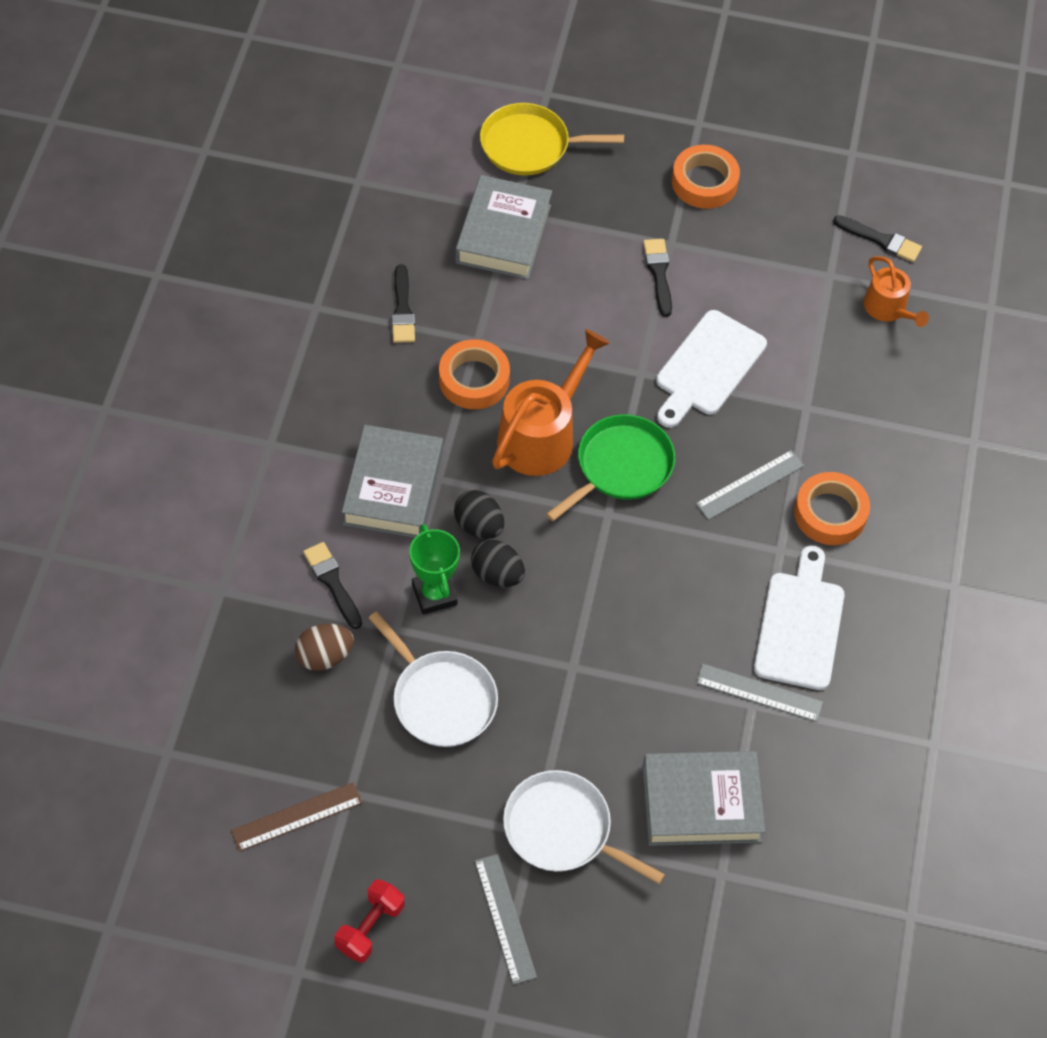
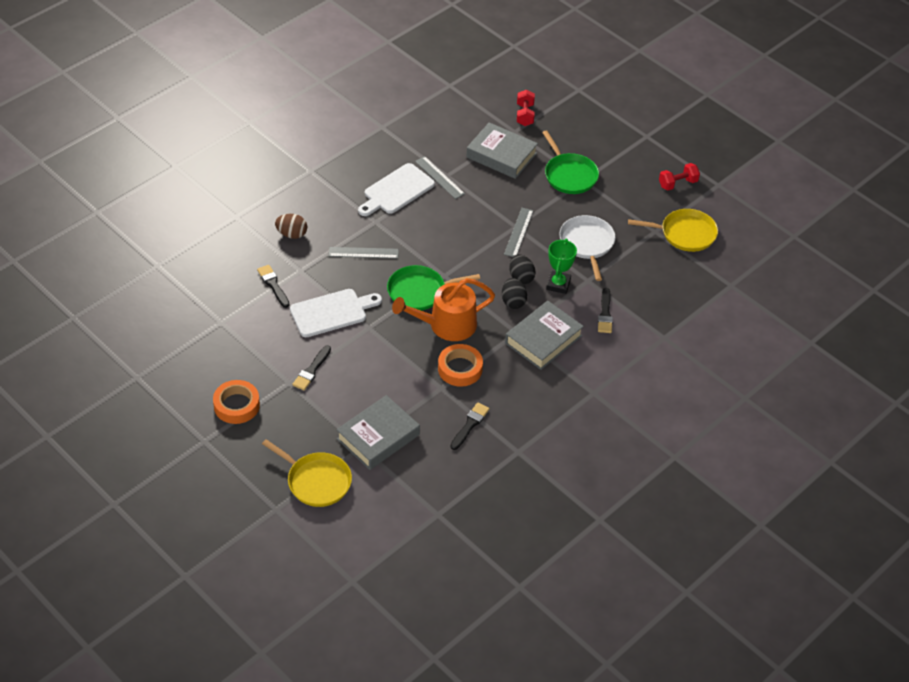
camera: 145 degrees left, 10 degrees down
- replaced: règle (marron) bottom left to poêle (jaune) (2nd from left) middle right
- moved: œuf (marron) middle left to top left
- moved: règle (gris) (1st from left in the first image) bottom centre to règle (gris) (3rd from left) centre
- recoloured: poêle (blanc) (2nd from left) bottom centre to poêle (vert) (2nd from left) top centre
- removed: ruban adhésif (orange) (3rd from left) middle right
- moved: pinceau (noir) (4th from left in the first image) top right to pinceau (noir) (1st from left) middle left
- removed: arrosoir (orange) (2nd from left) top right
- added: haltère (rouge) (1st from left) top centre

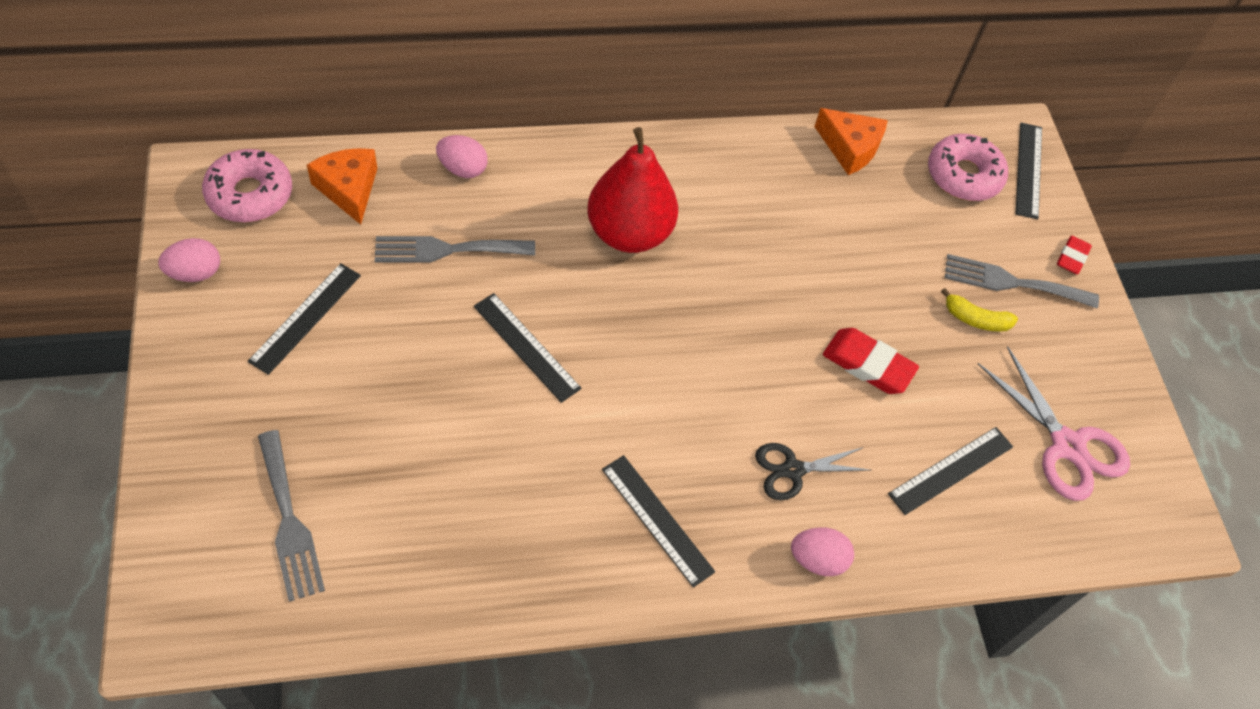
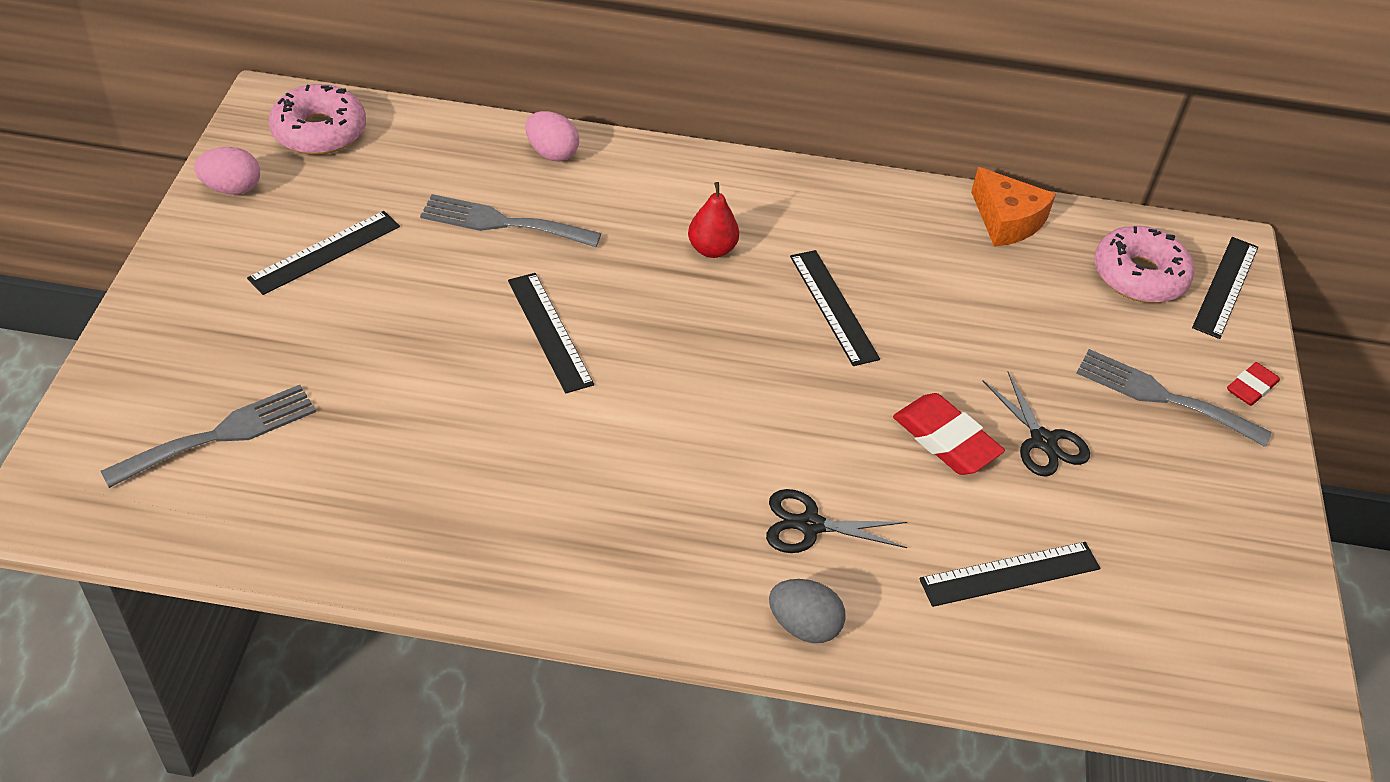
camera: 20 degrees right, 10 degrees down
- turned: fourchette (gris) (1st from left) bottom left = middle left 120 degrees counterclockwise
- removed: fromage (orange) (1st from left) top left
- resized: poire (rouge) top centre = top centre x0.49
- moved: règle (noir) (3rd from left) bottom centre to centre
- recoloured: œuf (rose) (3rd from left) bottom centre to œuf (gris) bottom centre
- removed: banane (jaune) middle right
- removed: ciseaux (rose) middle right
- added: ciseaux (noir) (2nd from left) middle right

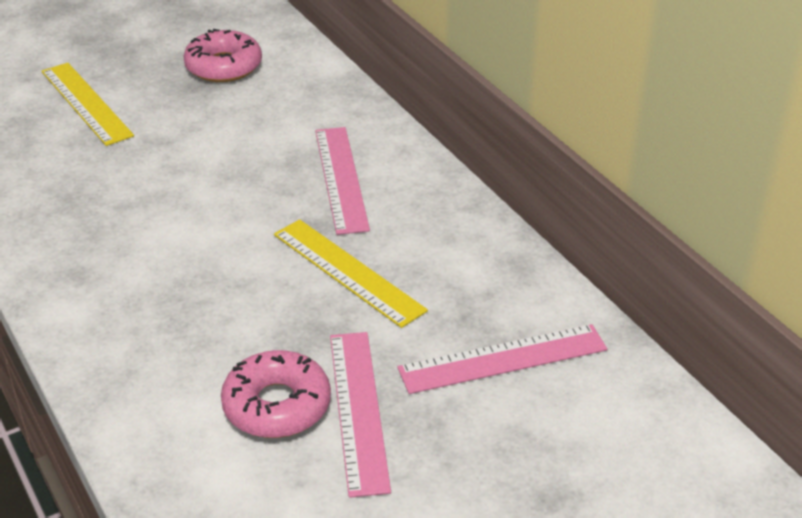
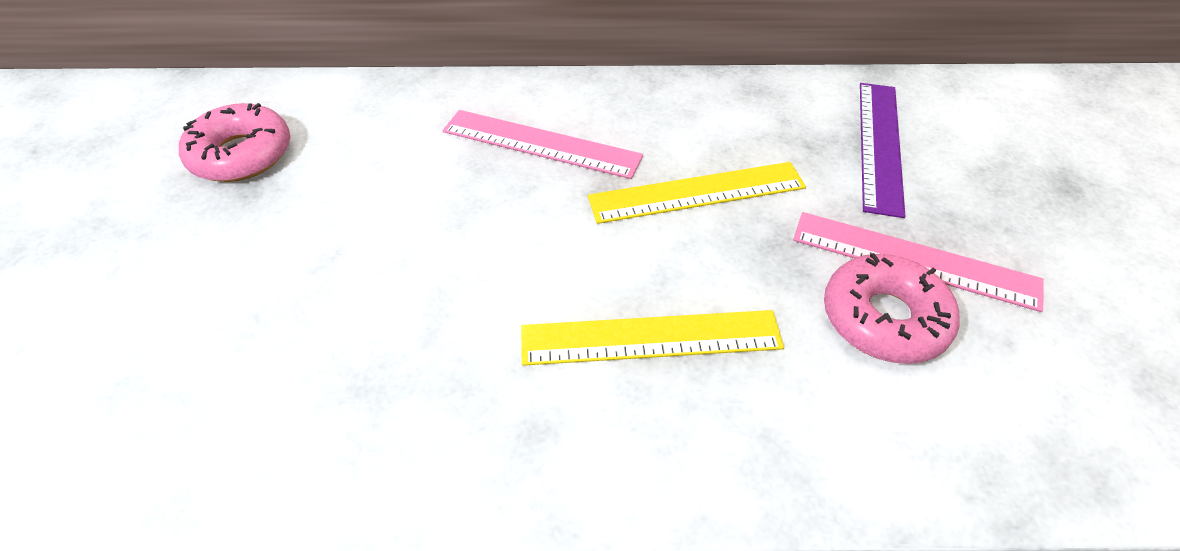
camera: 60 degrees left, 10 degrees up
- moved: règle (jaune) (1st from left) top left to centre
- recoloured: règle (rose) (3rd from left) bottom centre to règle (violet) top right

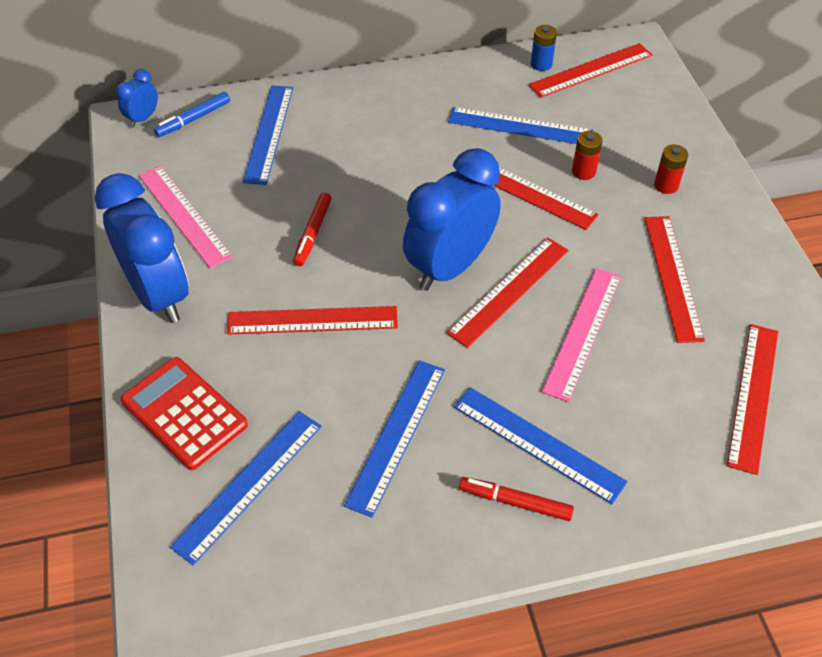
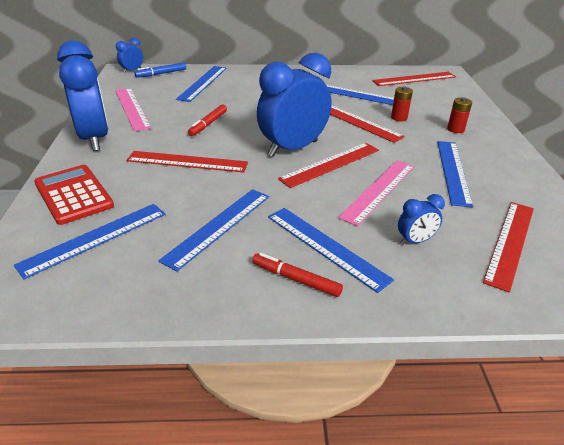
camera: 10 degrees right, 15 degrees down
- removed: pile (bleu) top centre
- recoloured: règle (rouge) (5th from left) middle right to règle (bleu) (6th from left) middle right
- added: réveil (bleu) (4th from left) middle right

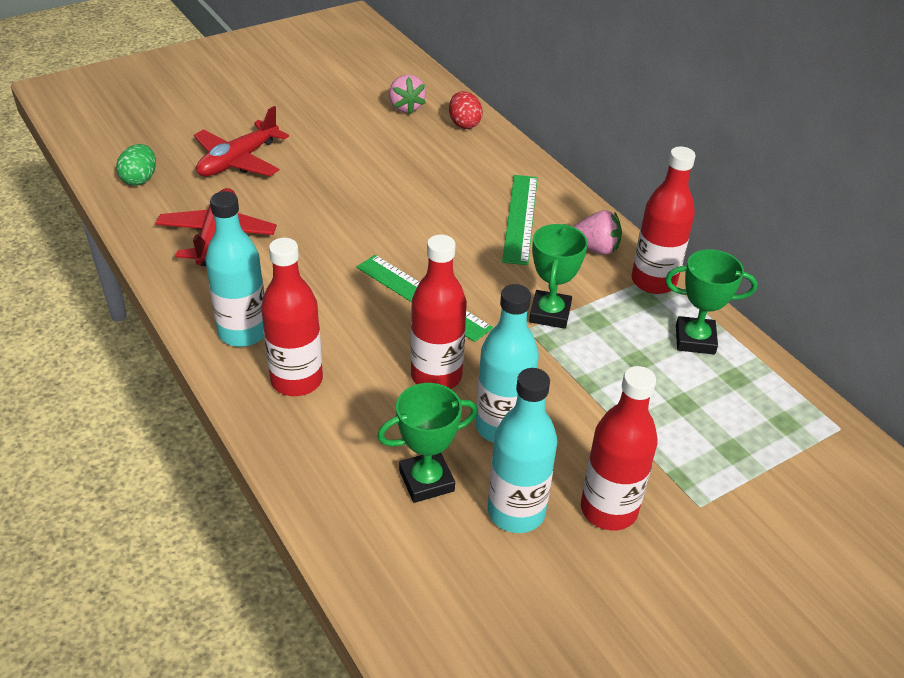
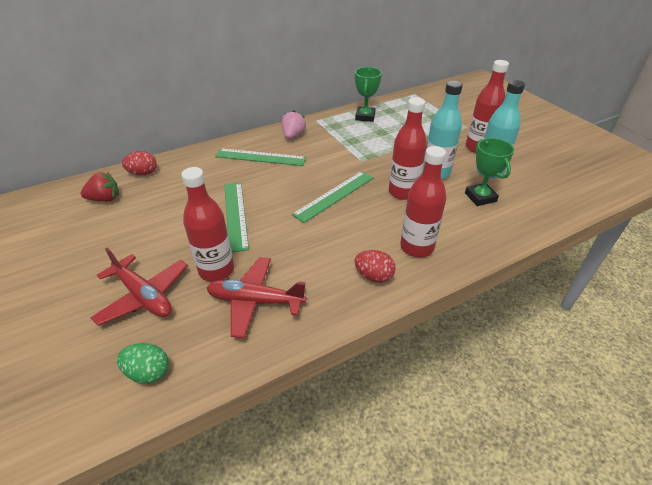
camera: 85 degrees left, 0 degrees up
- replaced: bouteille (turquoise) (1st from left) middle left to œuf (rouge) (2nd from left) centre
- recoloured: fraise (rose) (1st from left) top centre to fraise (rouge) middle left
- removed: trophée (vert) (2nd from left) centre
- moved: bouteille (rouge) (4th from left in the first image) top right to bouteille (rouge) (1st from left) middle left
- added: règle (vert) (1st from left) centre

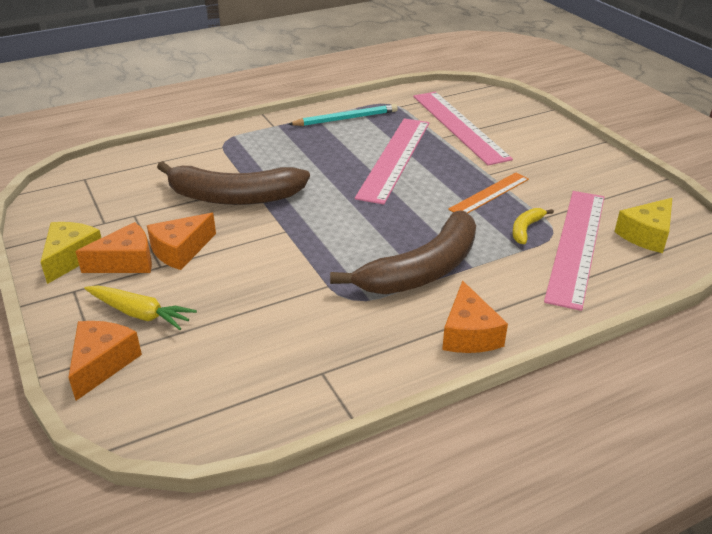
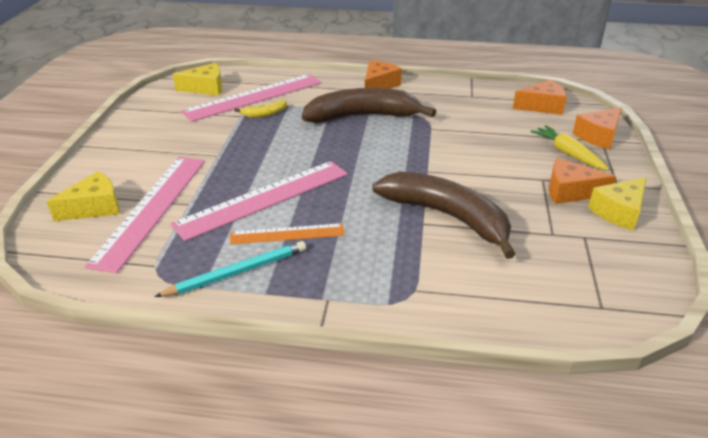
camera: 145 degrees left, 0 degrees up
- moved: fromage (orange) (3rd from left in the first image) middle left to fromage (orange) (2nd from left) top right
- turned: crayon (turquoise) top centre = middle left 135 degrees clockwise
- moved: règle (orange) middle right to centre
- added: fromage (jaune) (1st from left) middle left

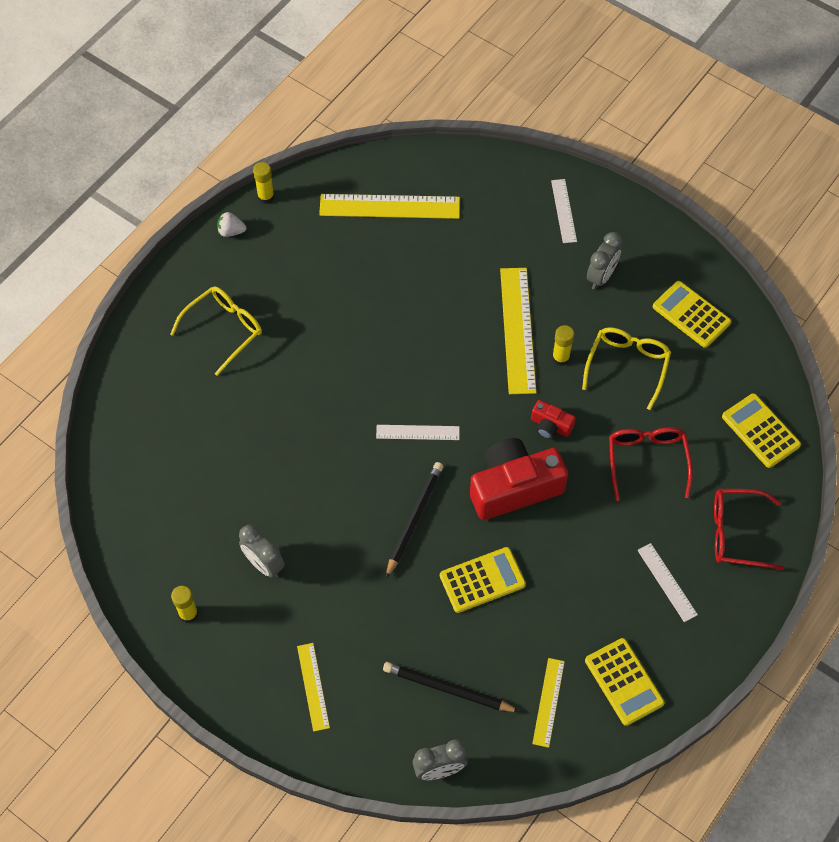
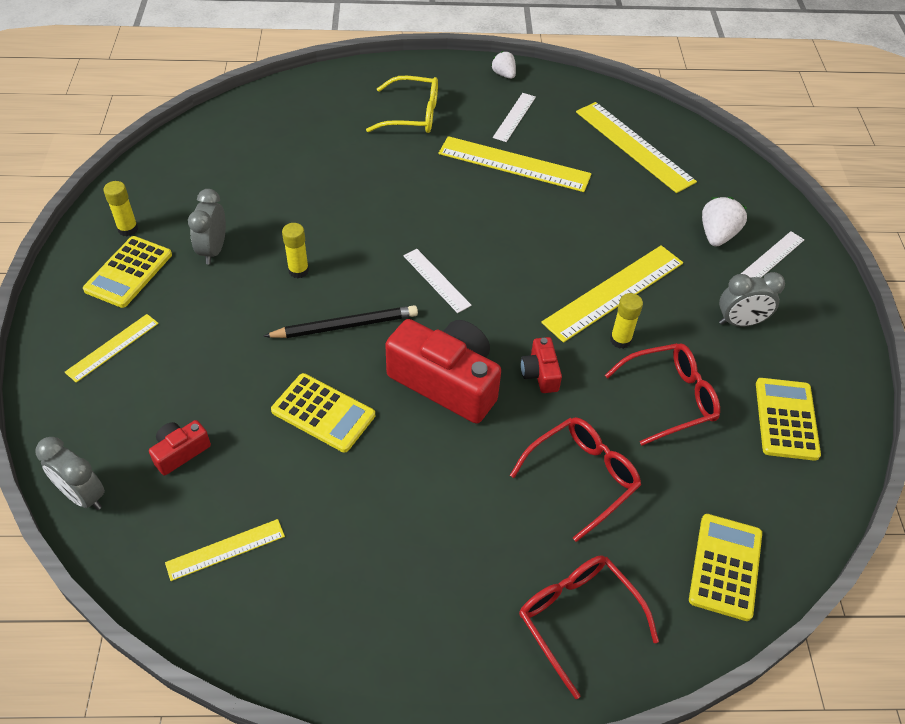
camera: 50 degrees right, 10 degrees down
- moved: bâton de colle (jaune) (2nd from left) top left to middle left
- replaced: crayon (noir) (2nd from left) bottom centre to appareil photo (rouge) (1st from left) middle left
- recoloured: lunettes (jaune) (2nd from left) middle right to lunettes (rouge) (3rd from left) middle right
- moved: calculatrice (jaune) (2nd from left in the first image) bottom right to calculatrice (jaune) (1st from left) middle left
- moved: règle (blanc) (3rd from left in the first image) bottom right to règle (blanc) (2nd from left) top centre
- added: règle (jaune) (3rd from left) top centre
- added: fraise (blanc) (2nd from left) top right

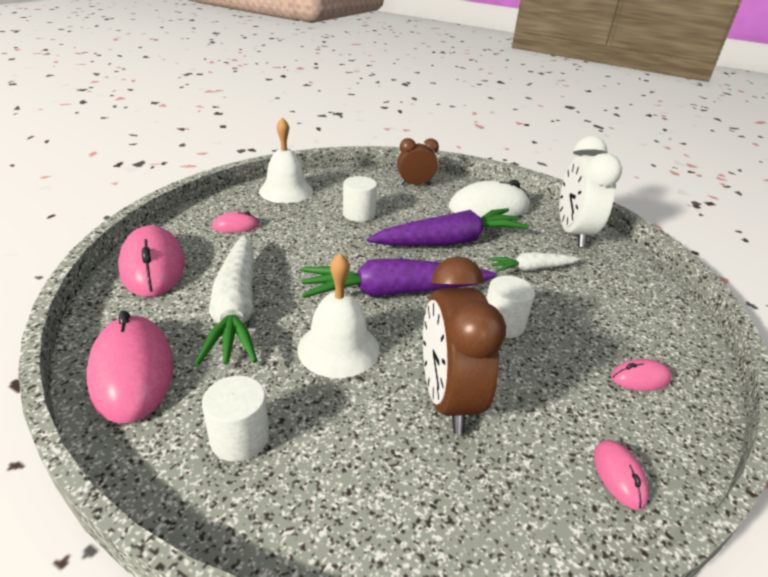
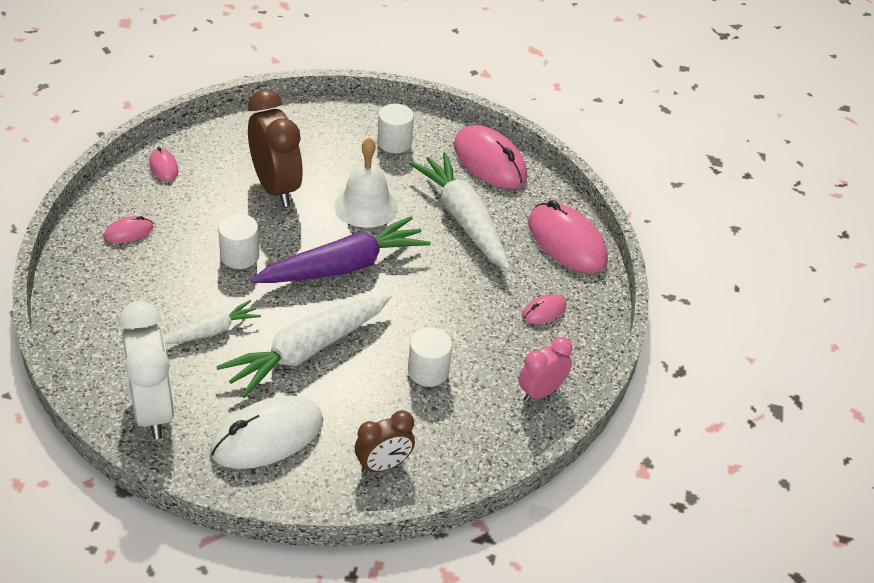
camera: 160 degrees right, 10 degrees up
- replaced: cloche (blanc) (1st from left) top centre to réveil (rose) centre
- recoloured: carotte (violet) (2nd from left) centre to carotte (blanc) (2nd from left) centre

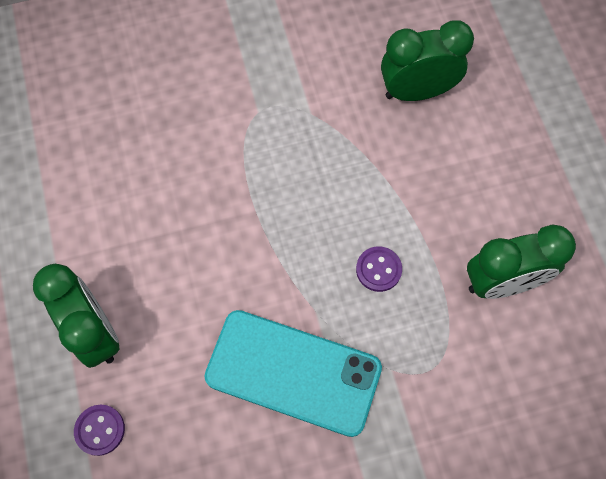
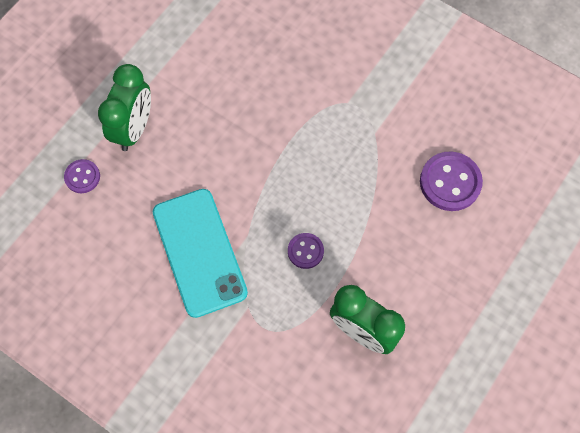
camera: 50 degrees right, 0 degrees up
- replaced: réveil (vert) (2nd from left) top right to bouton (violet) (3rd from left) middle right

